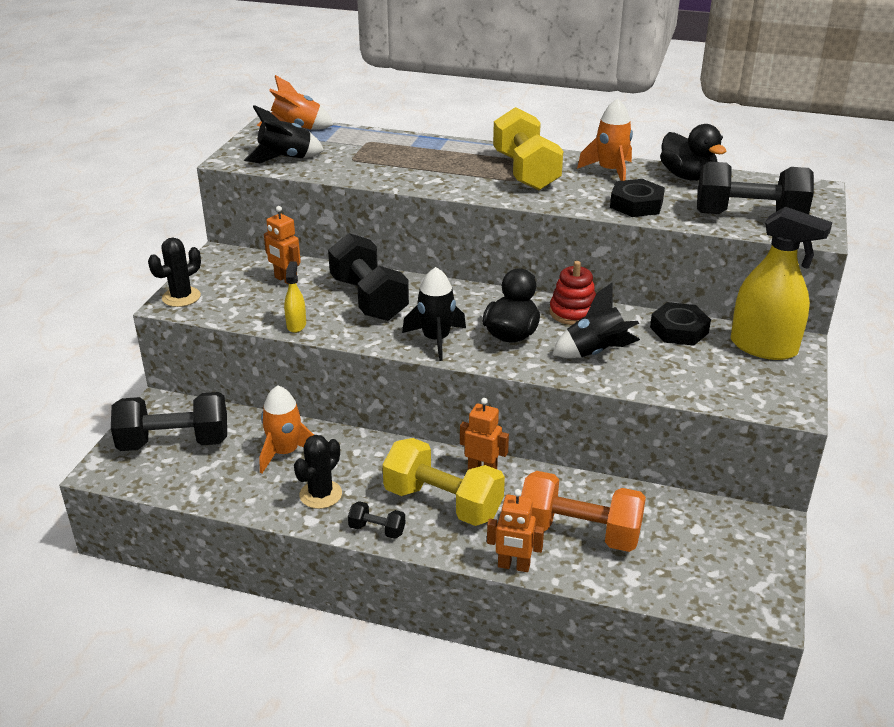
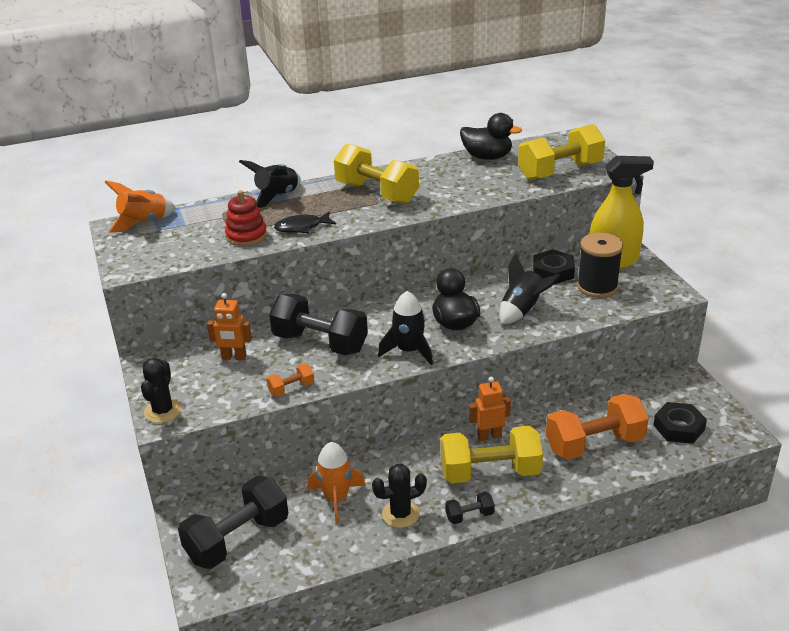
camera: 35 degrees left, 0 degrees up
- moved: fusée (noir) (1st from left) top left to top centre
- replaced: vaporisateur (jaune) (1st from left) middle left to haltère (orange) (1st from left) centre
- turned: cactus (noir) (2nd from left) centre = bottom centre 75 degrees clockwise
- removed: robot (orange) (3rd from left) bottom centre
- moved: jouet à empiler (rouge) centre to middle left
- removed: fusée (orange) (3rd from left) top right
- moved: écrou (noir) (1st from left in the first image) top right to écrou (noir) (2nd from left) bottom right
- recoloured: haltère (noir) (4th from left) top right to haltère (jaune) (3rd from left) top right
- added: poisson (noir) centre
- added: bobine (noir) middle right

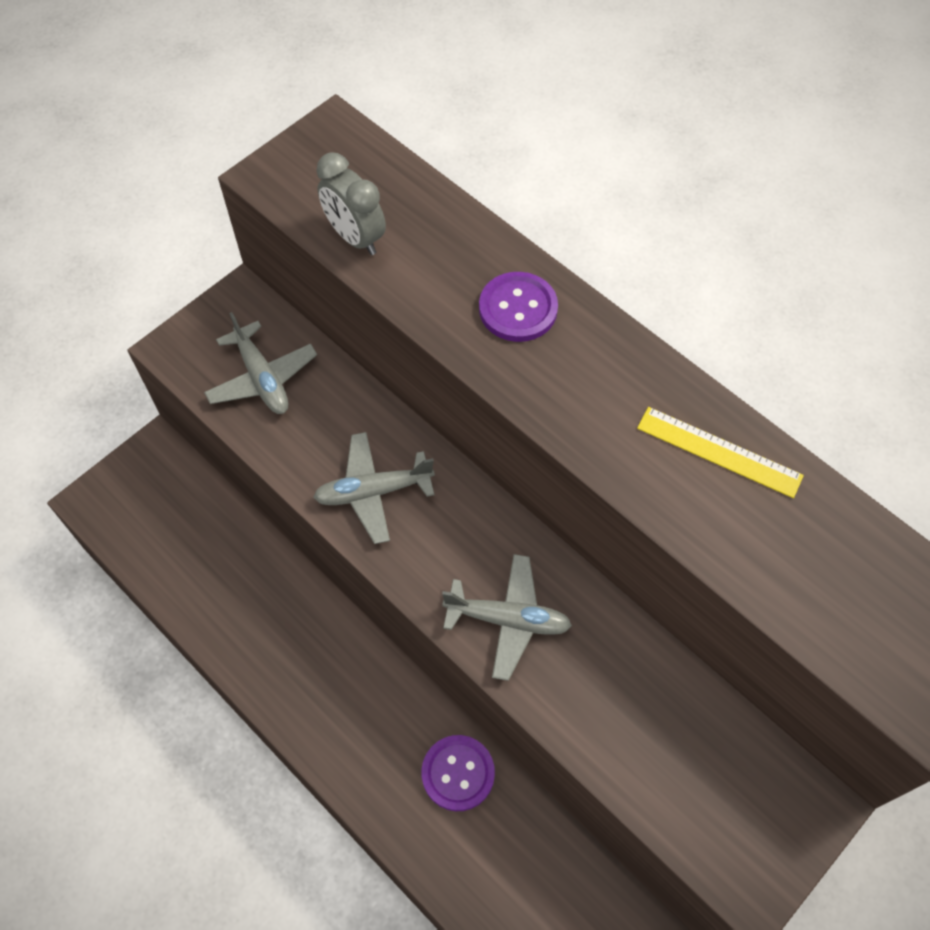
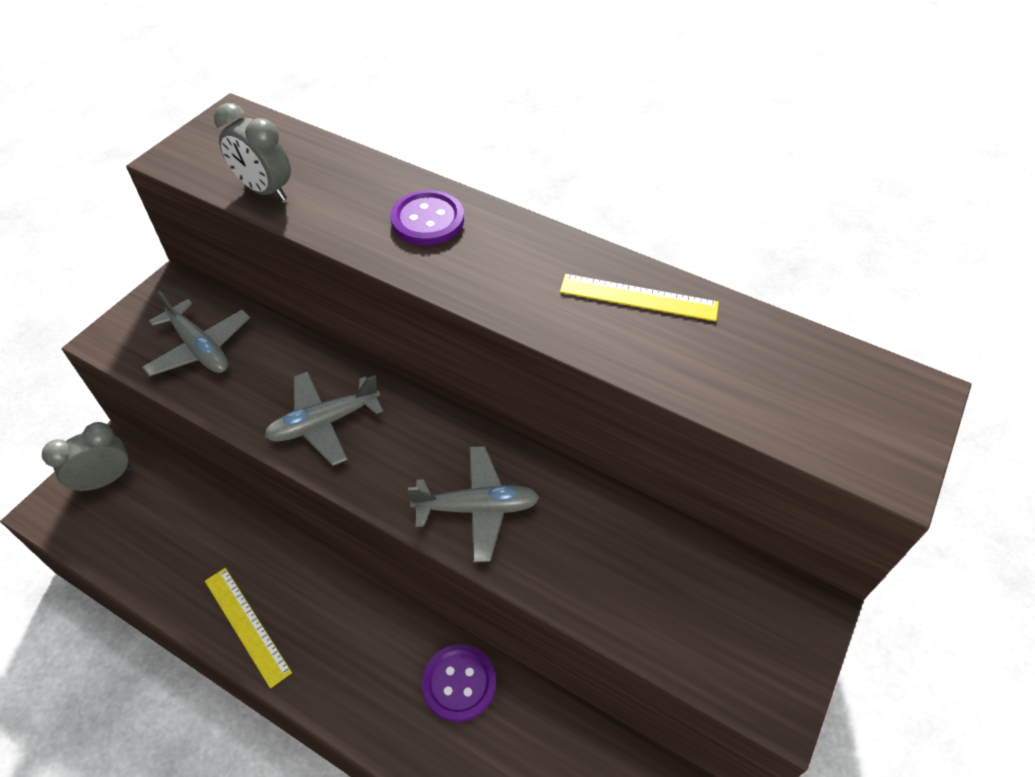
camera: 15 degrees left, 10 degrees down
- added: réveil (gris) (1st from left) middle left
- added: règle (jaune) (1st from left) bottom left

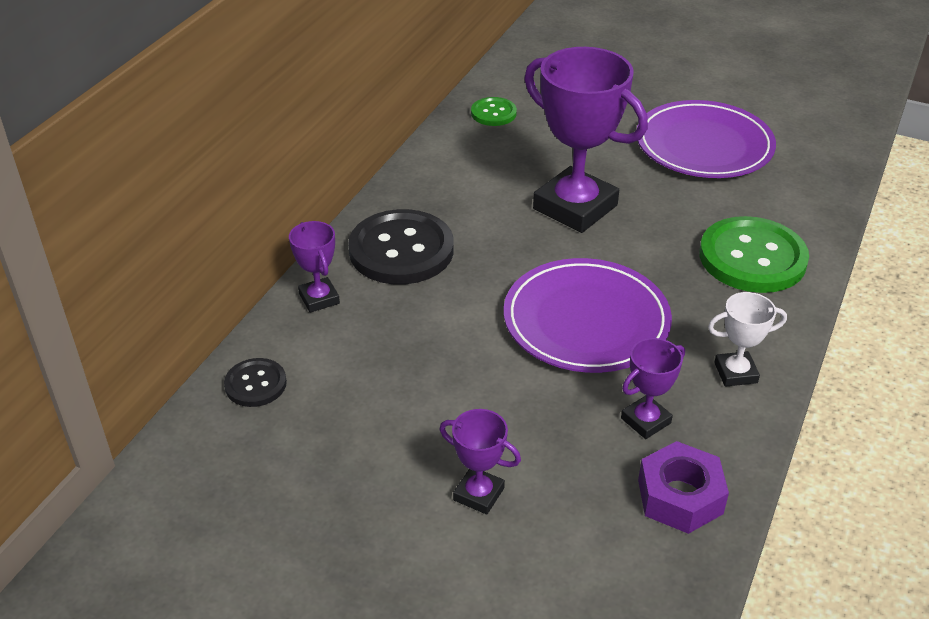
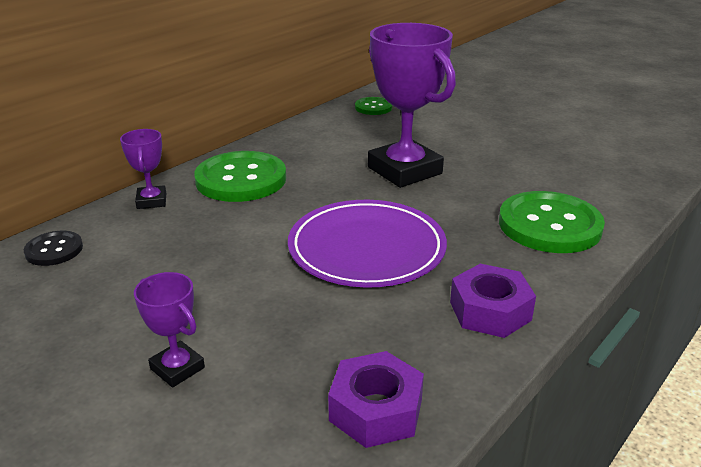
camera: 15 degrees right, 10 degrees down
- recoloured: bouton (noir) (2nd from left) centre to bouton (vert) (1st from left) centre
- removed: trophée (violet) (4th from left) middle right
- removed: assiette (violet) (2nd from left) top right
- replaced: trophée (blanc) middle right to écrou (violet) (2nd from left) middle right

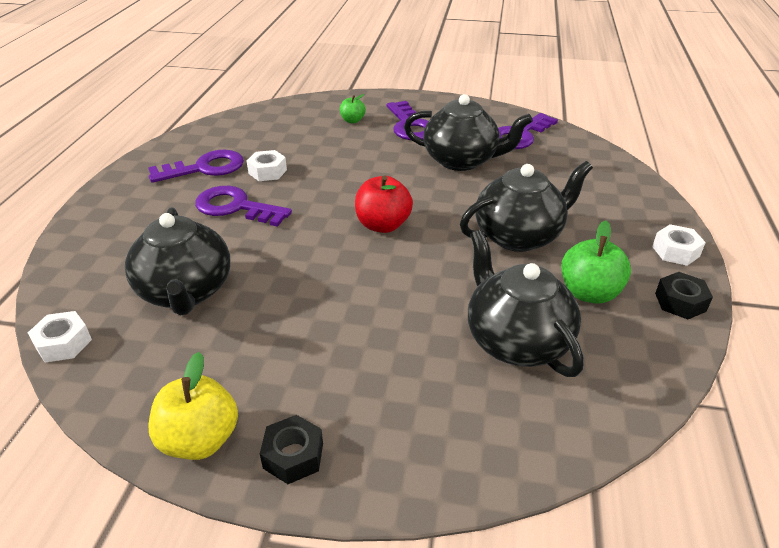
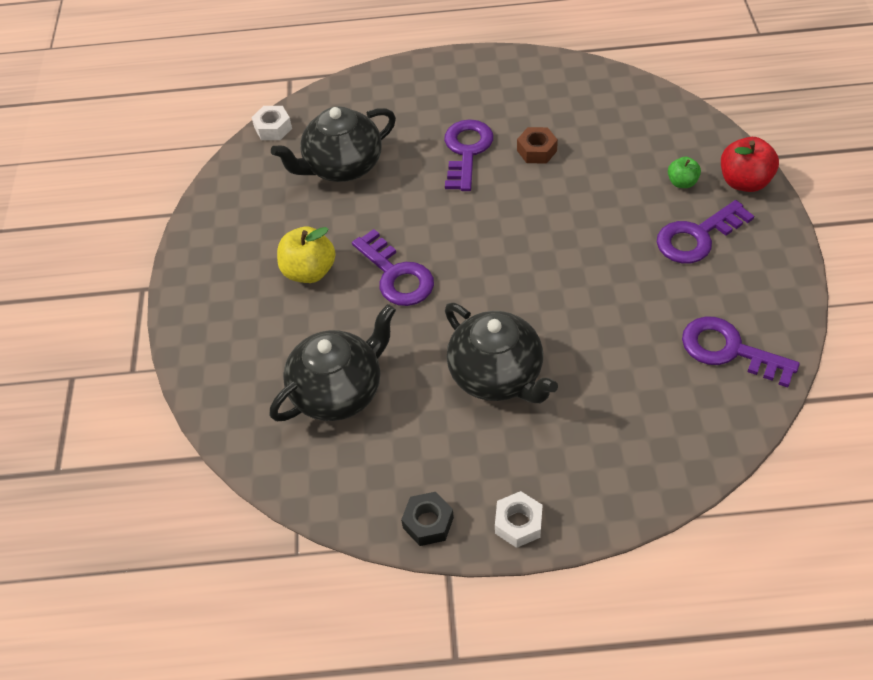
camera: 80 degrees right, 15 degrees up
- moved: clé (violet) (1st from left) top left to centre
- moved: pomme (jaune) bottom left to centre
- recoloured: écrou (blanc) (2nd from left) top centre to écrou (marron) top centre
- removed: écrou (noir) (1st from left) bottom centre
- moved: pomme (rouge) centre to top right
- removed: théière (noir) (2nd from left) top centre
- removed: pomme (vert) (2nd from left) middle right

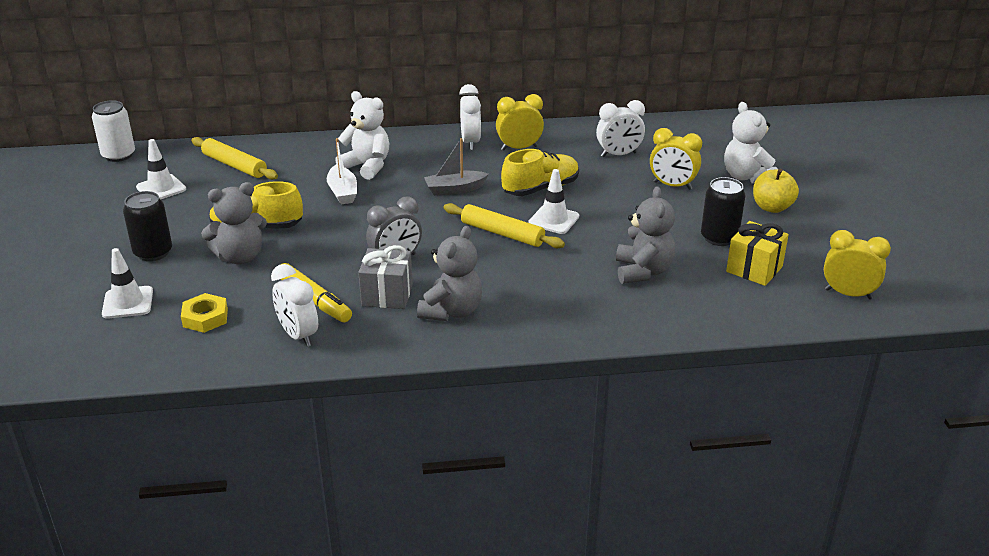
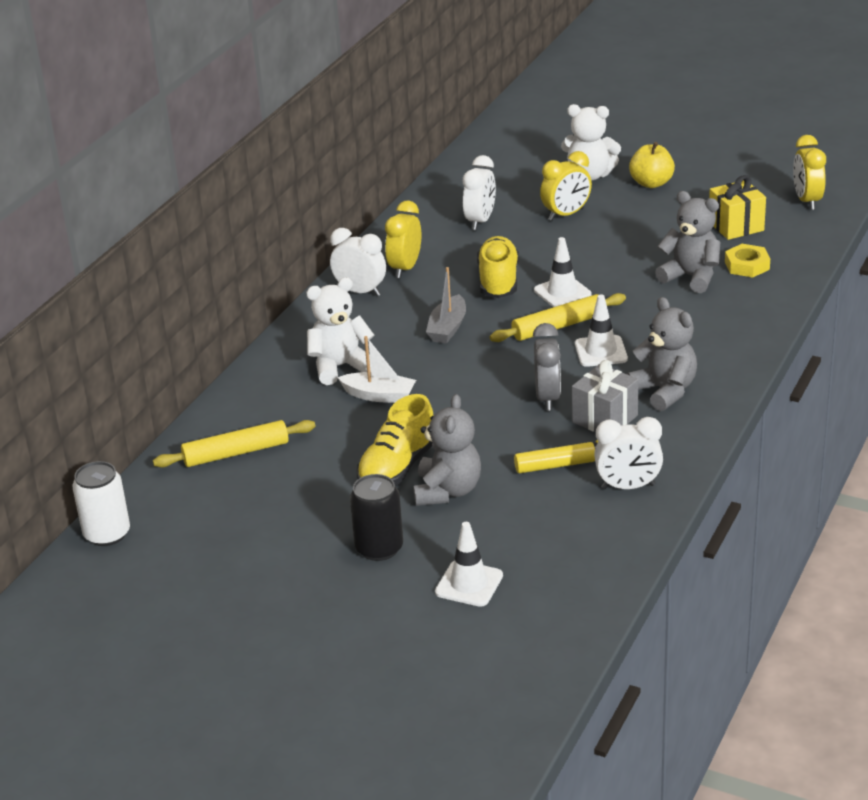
camera: 55 degrees left, 0 degrees up
- moved: cône de chantier (blanc) (2nd from left in the first image) top left to cône de chantier (blanc) (3rd from left) middle right
- moved: écrou (jaune) middle left to top right
- removed: canette (noir) (2nd from left) middle right
- turned: réveil (jaune) (3rd from left) middle right = top right 60 degrees counterclockwise

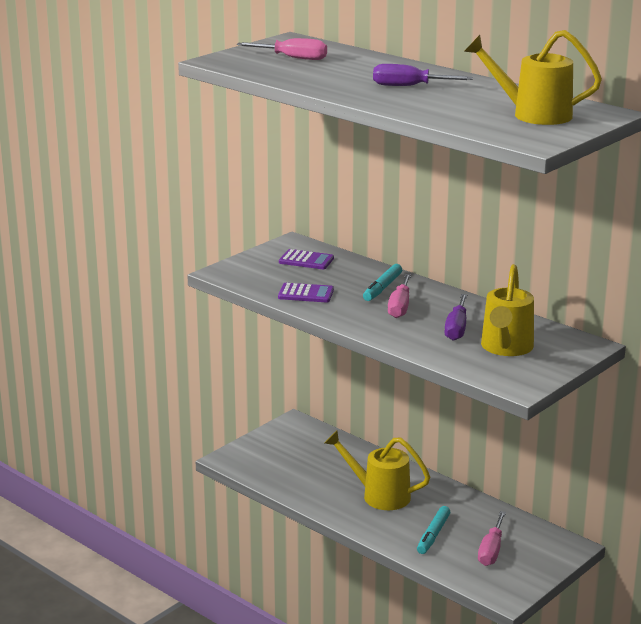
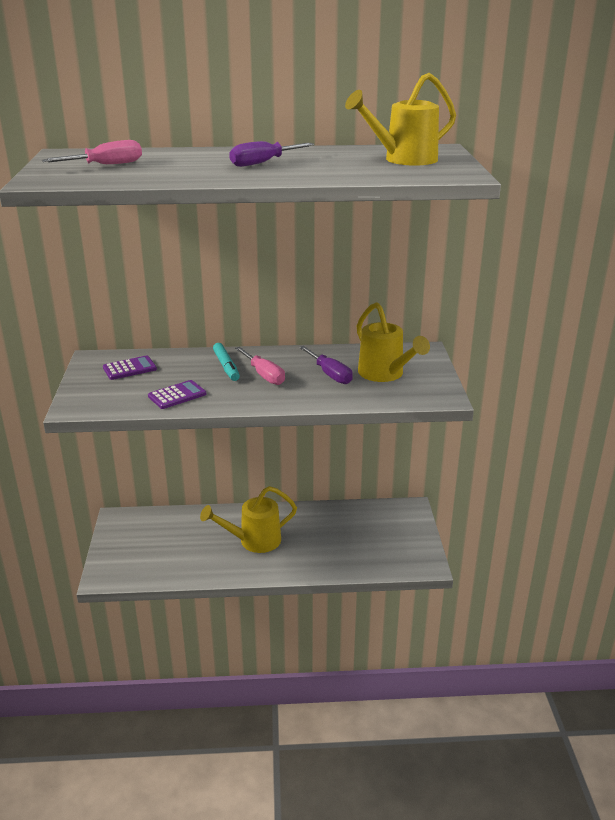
camera: 45 degrees left, 5 degrees up
- removed: feutre (turquoise) (2nd from left) bottom right
- removed: tournevis (rose) (3rd from left) bottom right

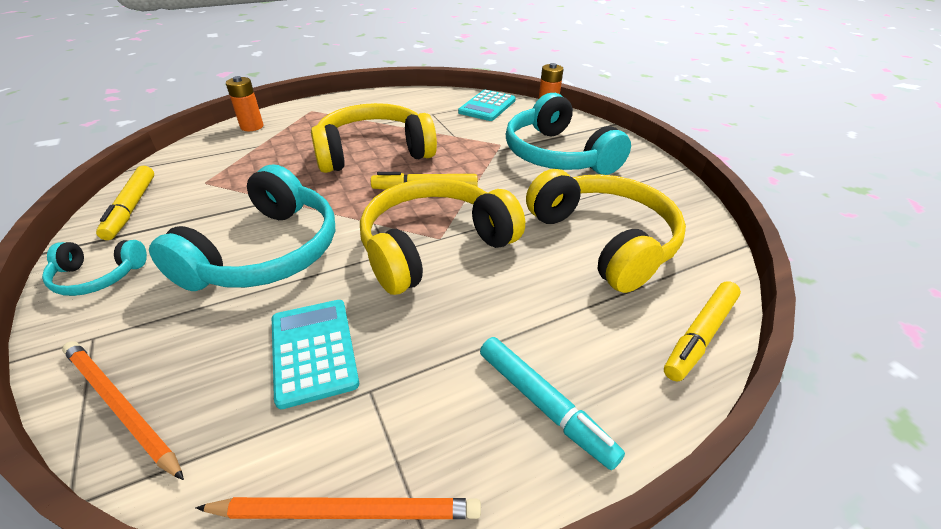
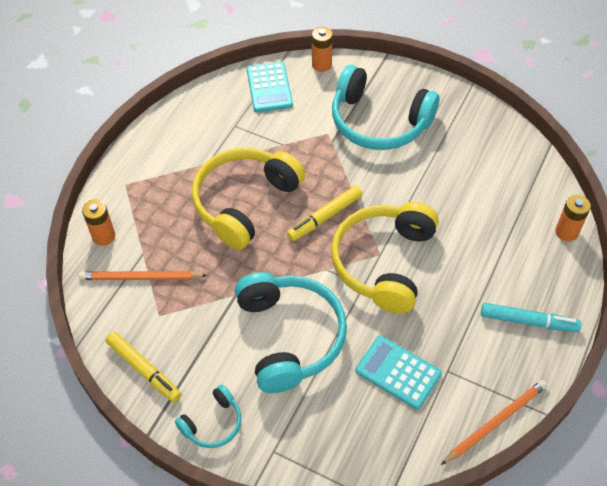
camera: 35 degrees left, 15 degrees up
- moved: crayon (orange) (1st from left) bottom left to middle left
- removed: casque audio (jaune) (3rd from left) centre
- replaced: feutre (jaune) (3rd from left) middle right to pile (orange) (3rd from left) middle right

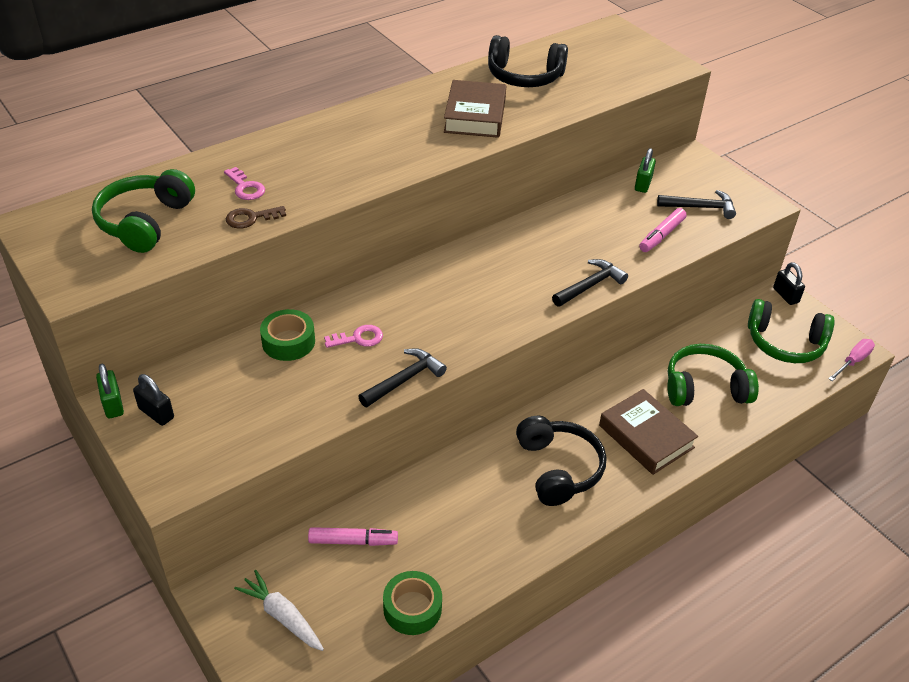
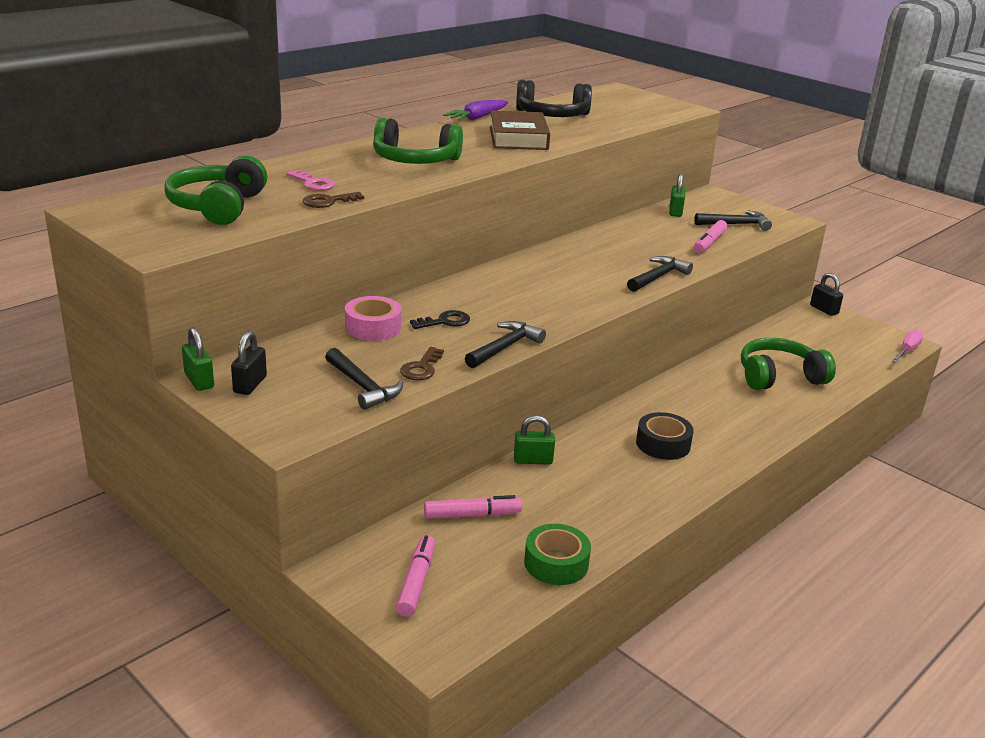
camera: 10 degrees left, 15 degrees down
- turned: cadenas (noir) (1st from left) middle left = middle left 75 degrees clockwise
- replaced: carotte (blanc) bottom left to feutre (rose) (1st from left) bottom centre
- recoloured: ruban adhésif (vert) (1st from left) middle left to ruban adhésif (rose) centre
- recoloured: clé (rose) (2nd from left) centre to clé (noir) centre
- replaced: casque audio (noir) (2nd from left) bottom centre to ruban adhésif (noir) middle right
- removed: livre (marron) (2nd from left) middle right
- moved: casque audio (vert) (3rd from left in the first image) middle right to casque audio (vert) (2nd from left) top centre
- added: marteau (noir) (1st from left) centre
- added: clé (marron) (2nd from left) centre
- added: carotte (violet) top centre
- added: cadenas (vert) (2nd from left) centre

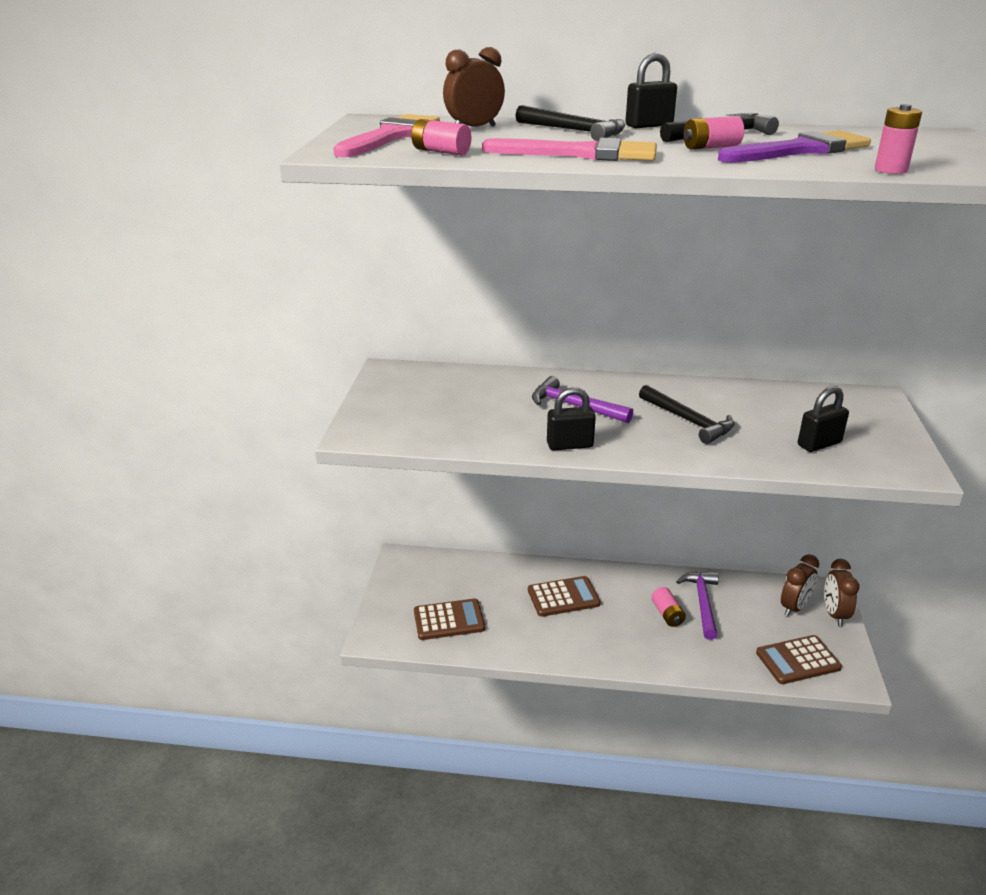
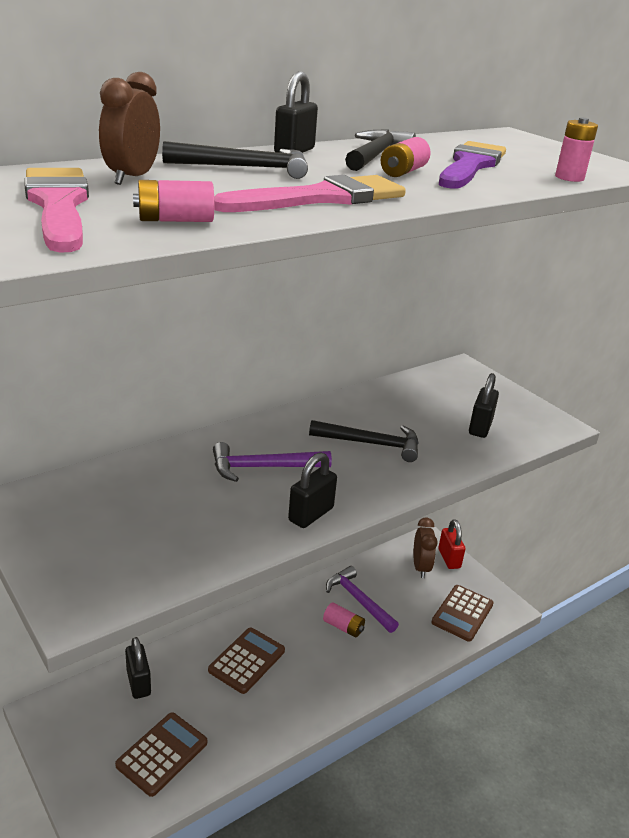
camera: 45 degrees left, 0 degrees up
- replaced: réveil (marron) (3rd from left) middle right to cadenas (rouge) middle right
- added: cadenas (noir) (1st from left) bottom left

